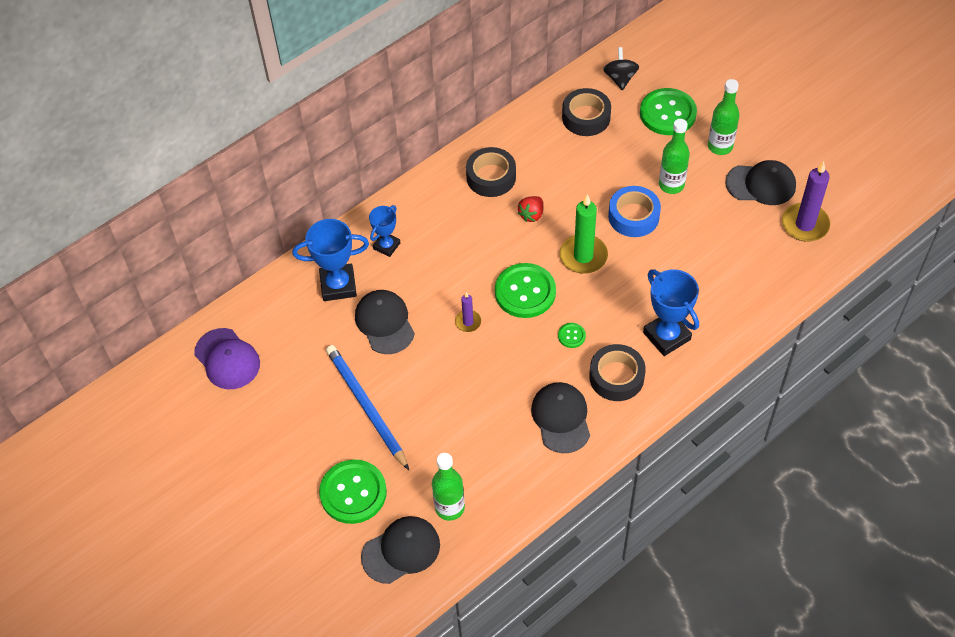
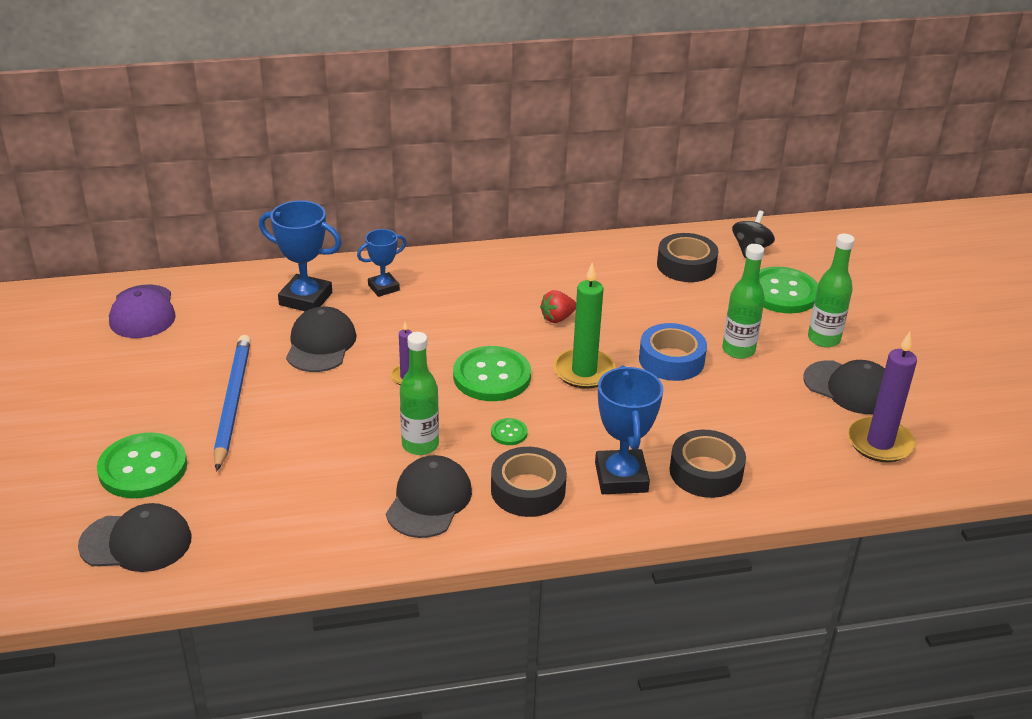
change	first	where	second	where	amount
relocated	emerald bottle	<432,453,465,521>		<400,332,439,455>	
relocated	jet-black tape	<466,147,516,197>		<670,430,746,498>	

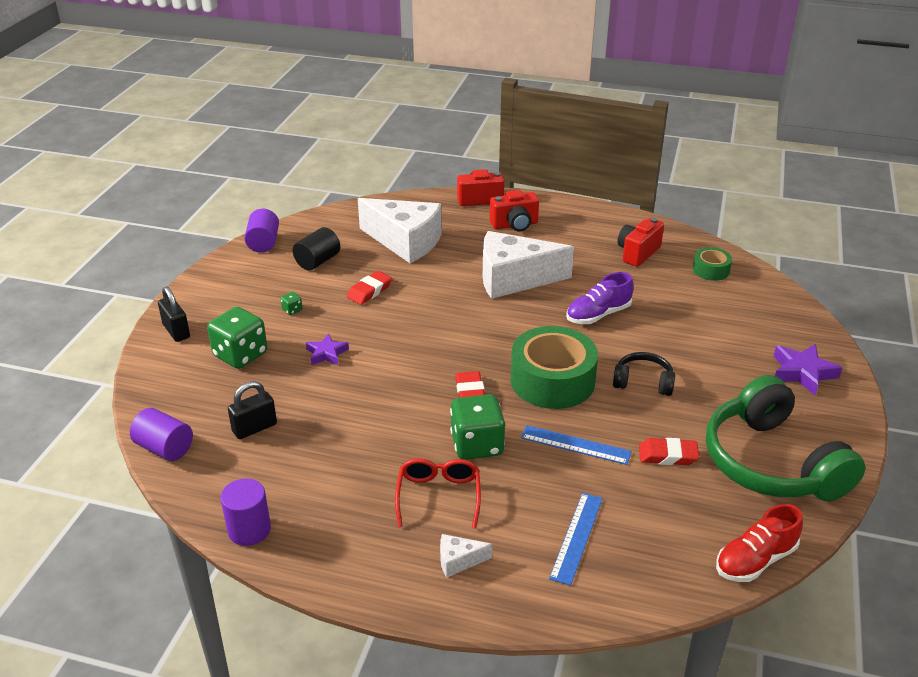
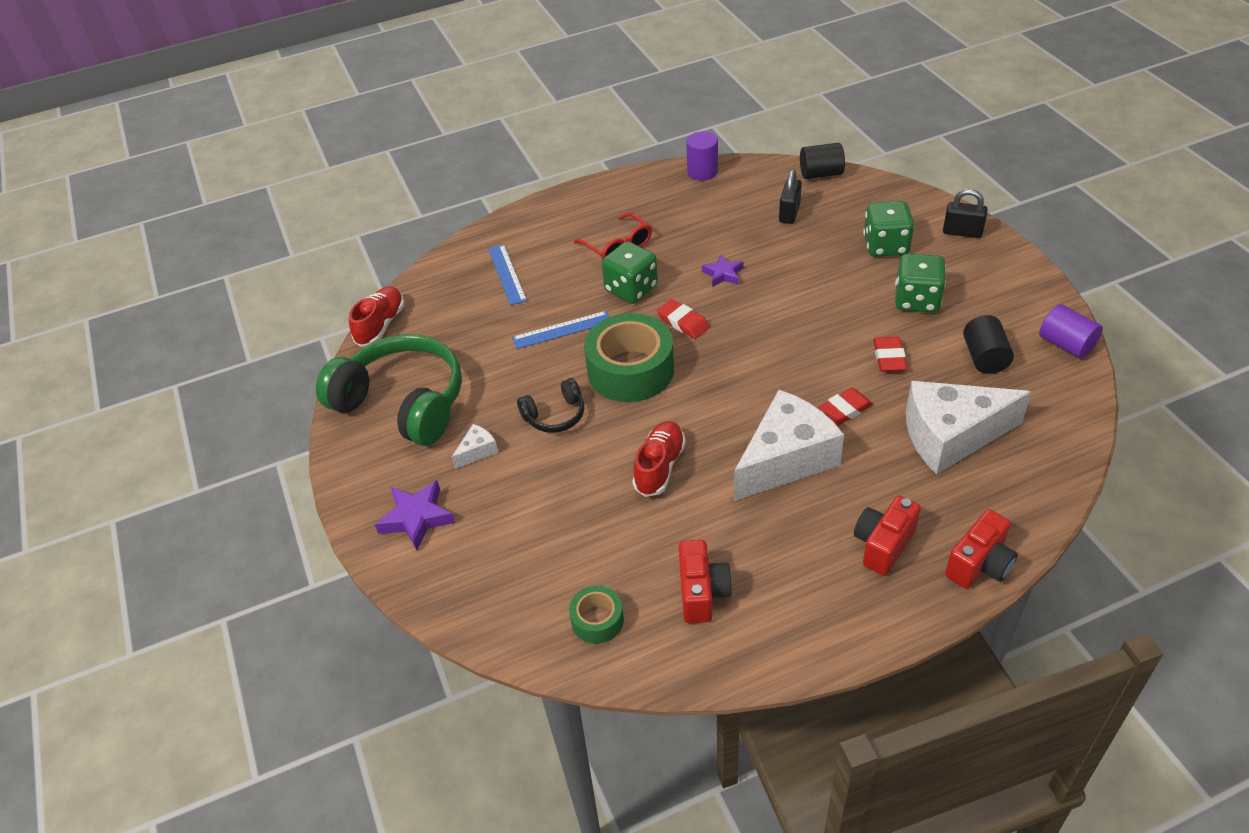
change	first	where	second	where	amount
relocated	purple star	<306,333,349,365>		<702,254,744,287>	
relocated	snow-white piece of cheese	<440,534,492,578>		<452,424,498,469>	
relocated	scarlet pencil eraser	<639,438,699,465>		<817,388,873,426>	
colour	purple solid cylinder	<130,408,193,461>	jet-black solid cylinder	<800,143,845,179>	
colour	purple sneaker	<566,272,634,324>	scarlet sneaker	<632,421,686,497>	
size	emerald die	<281,292,302,315>		<895,254,946,313>	x2.46

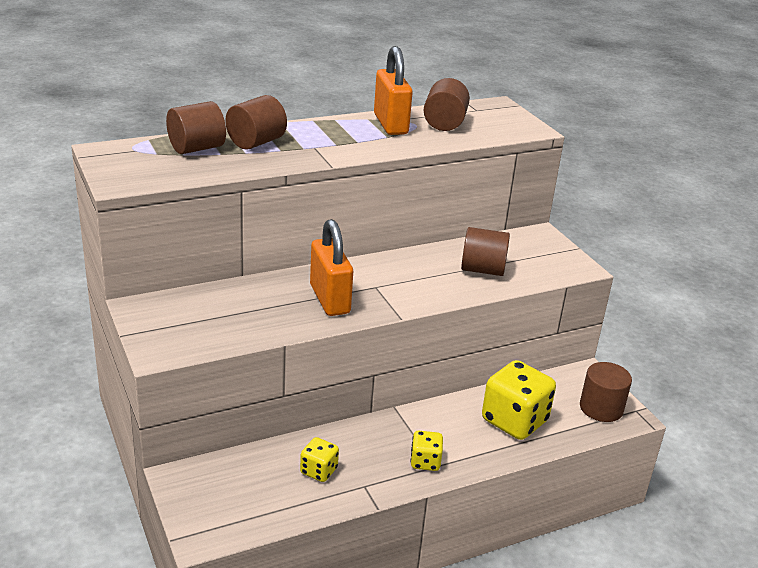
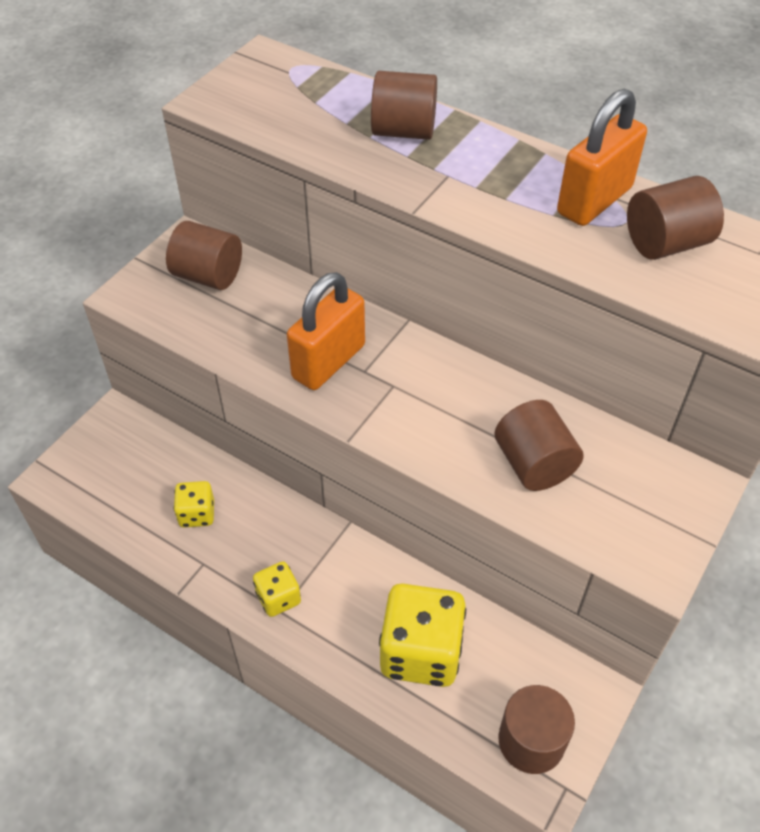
change	first	where	second	where	amount
relocated	russet solid cylinder	<166,101,226,154>		<166,221,242,290>	

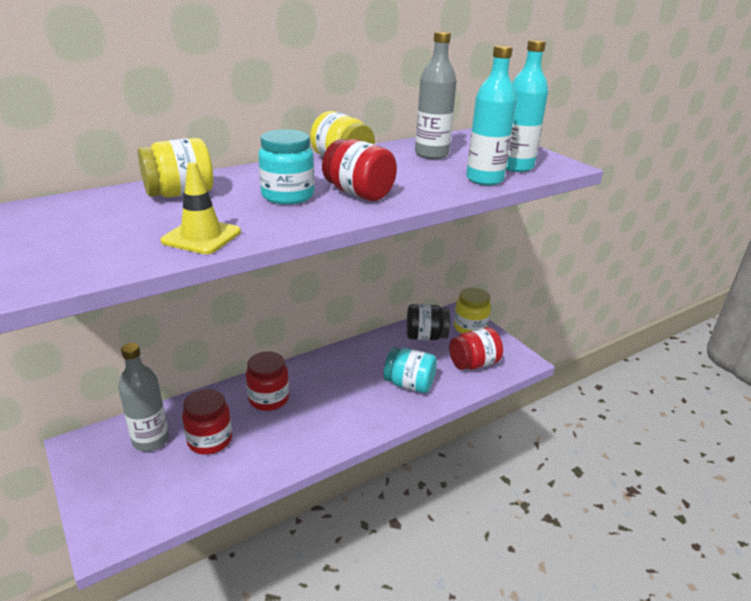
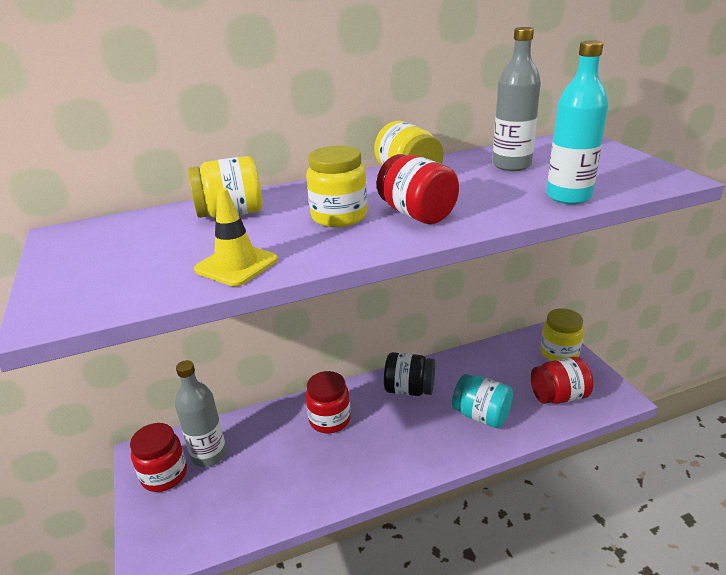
change	first	where	second	where	amount
missing	aqua bottle	<506,39,548,172>			
relocated	scarlet jam jar	<182,389,232,455>		<130,423,187,492>	
relocated	jet-black jam jar	<407,304,450,340>		<384,352,435,396>	
colour	aqua jam jar	<258,129,314,205>	bright yellow jam jar	<306,146,367,227>	

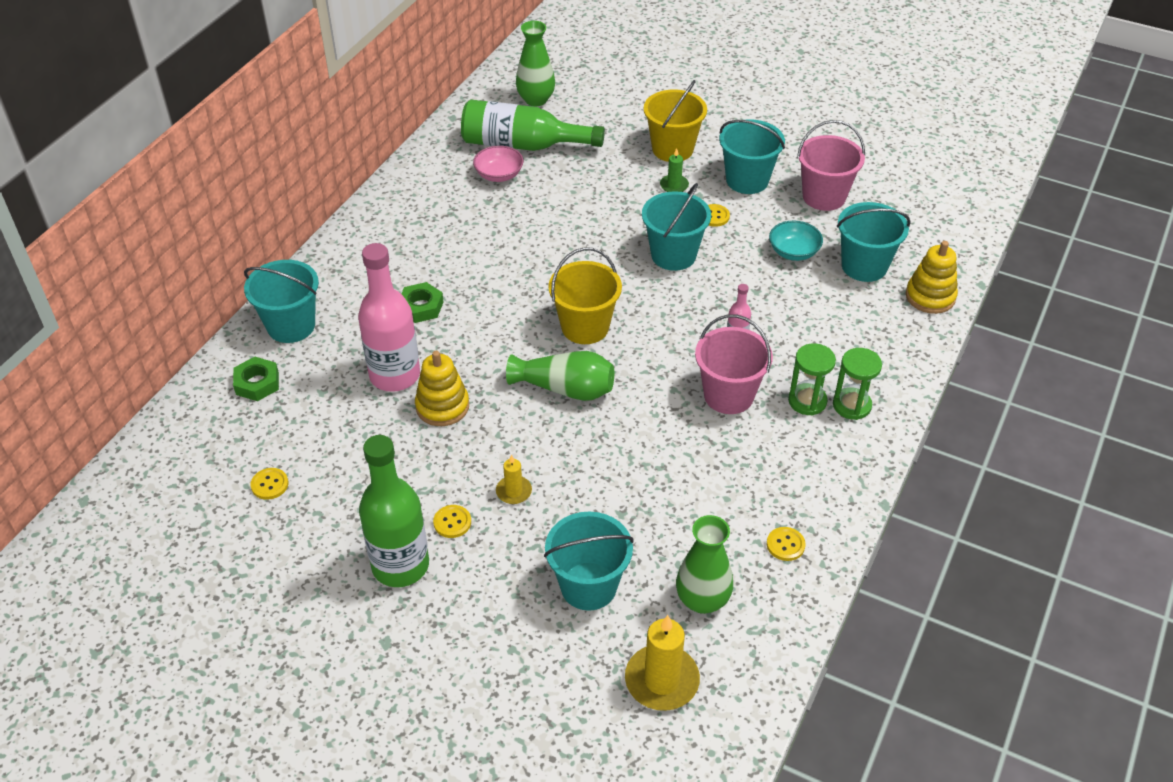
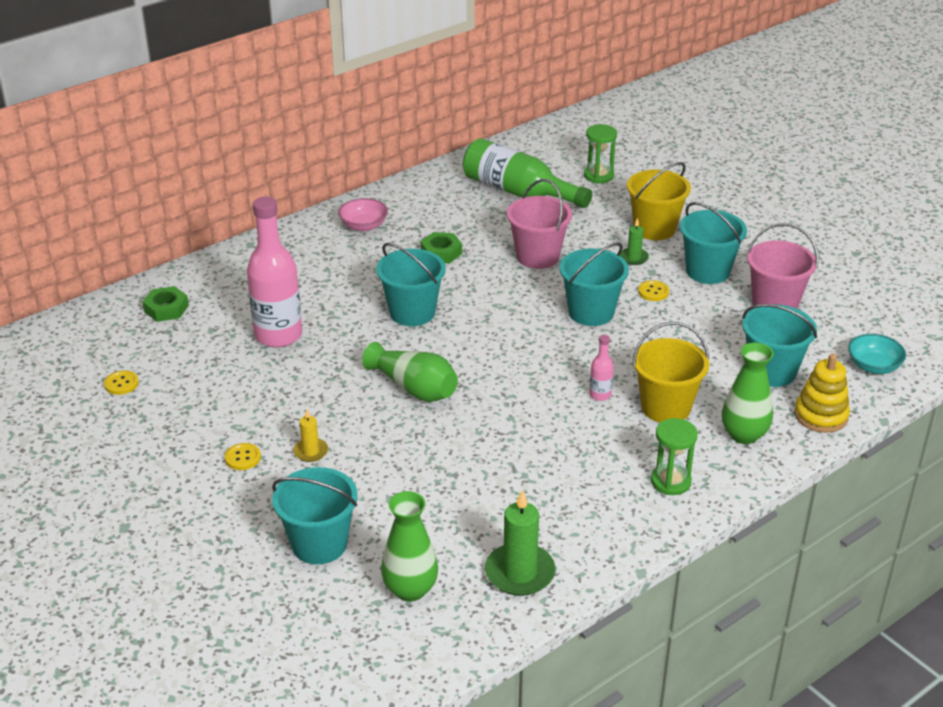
change	first	where	second	where	amount
missing	emerald bottle	<359,435,429,587>			
missing	bright yellow stacking toy	<415,351,469,426>			
missing	bright yellow wax candle	<625,615,700,711>			
relocated	aqua sand bucket	<244,260,319,343>		<376,243,446,326>	
relocated	emerald hexagon nut	<401,282,444,323>		<421,232,462,264>	
relocated	rose-pink bowl	<473,146,524,182>		<338,198,388,231>	
relocated	emerald flower vase	<516,21,555,106>		<722,342,774,444>	
relocated	bright yellow sand bucket	<548,247,622,344>		<633,322,709,423>	
relocated	rose-pink sand bucket	<695,314,773,414>		<507,179,572,269>	
relocated	aqua bowl	<769,221,823,261>		<848,334,906,374>	
relocated	emerald sandglass	<788,343,836,415>		<584,124,617,183>	
exchanged	bright yellow sewing button	<767,527,805,561>	emerald wax candle	<485,489,555,596>	

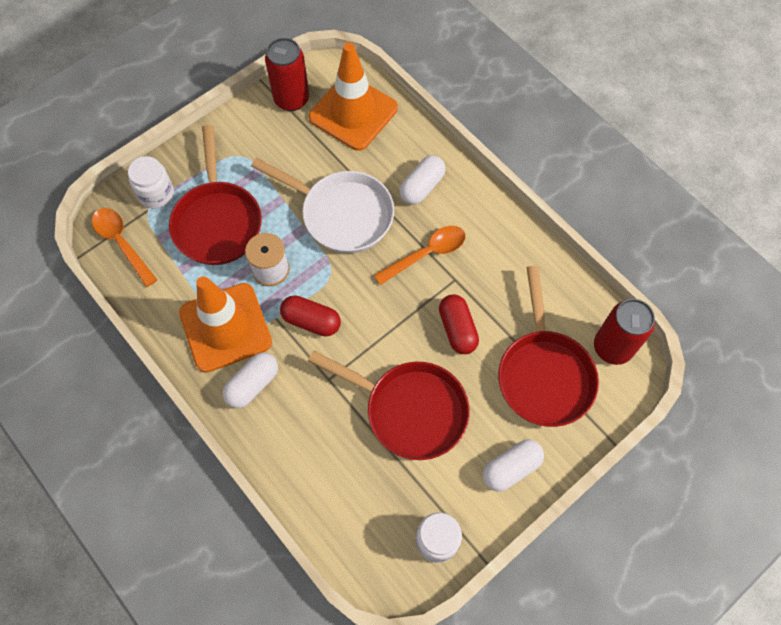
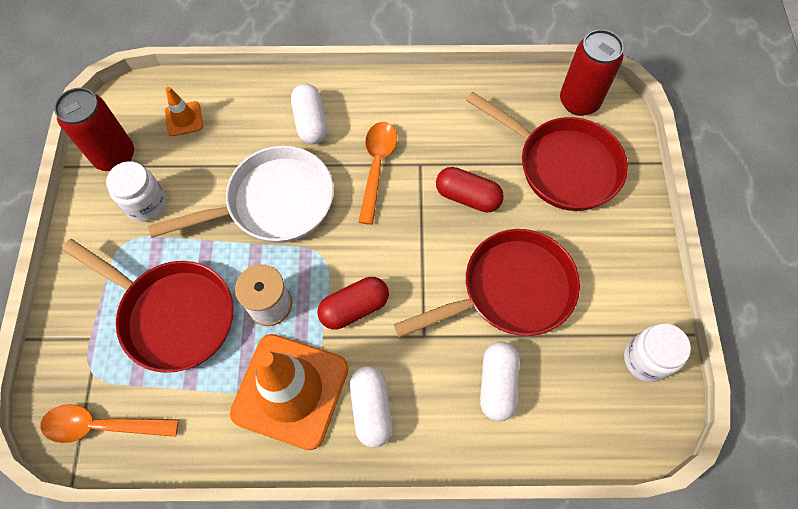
change	first	where	second	where	amount
relocated	snow-white jam jar	<128,156,174,208>		<106,161,167,222>	
relocated	snow-white pill shape	<482,439,544,492>		<480,342,519,421>	
size	orange-coloured road cone	<309,42,398,151>		<165,87,203,136>	x0.43

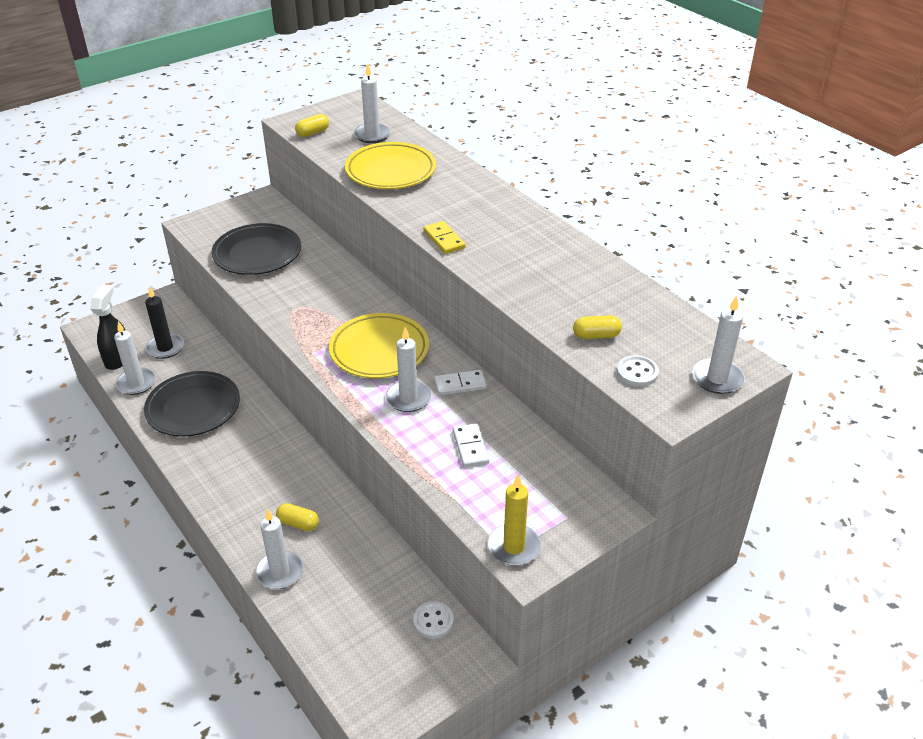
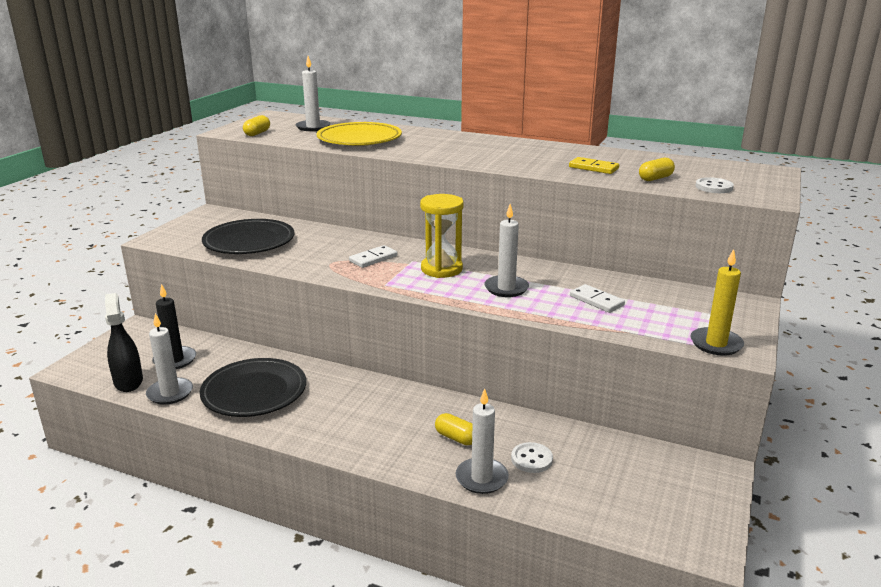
change	first	where	second	where	amount
missing	snow-white wax candle	<692,295,745,394>			
relocated	snow-white sewing button	<413,601,454,639>		<511,442,553,473>	
relocated	bright yellow domino	<423,221,466,254>		<569,157,619,174>	
relocated	snow-white domino	<434,370,487,395>		<349,245,397,268>	
exchanged	bright yellow flat dish	<329,313,429,378>	bright yellow sandglass	<420,194,464,278>	
spun	bright yellow pill shape	<276,503,319,531>		<435,413,473,445>	45 degrees clockwise

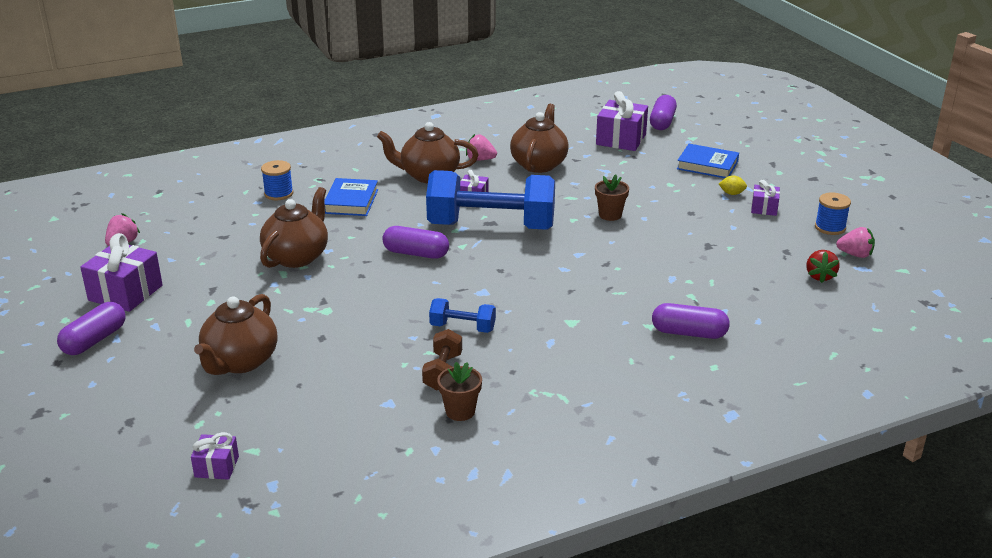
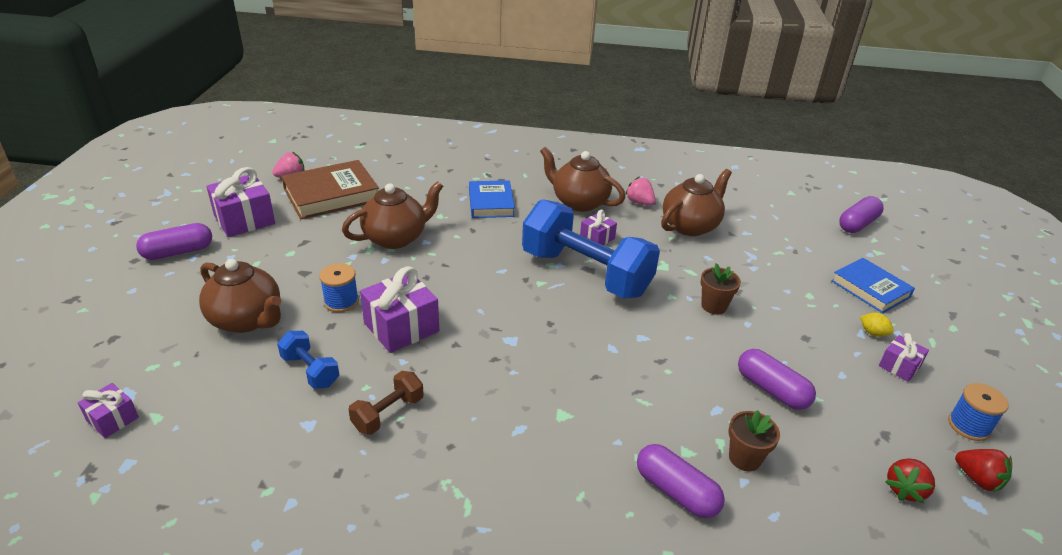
change	first	where	second	where	amount
appeared			russet hardcover	<281,160,379,219>	
relocated	royal blue bobbin	<261,160,293,200>		<319,263,359,312>	
relocated	purple pill shape	<382,226,449,259>		<738,349,816,410>	
relocated	royal blue free weight	<429,298,496,333>		<277,331,339,389>	
relocated	russet potted plant	<437,362,482,421>		<729,410,780,471>	
relocated	purple wrapped gift	<596,91,648,151>		<360,266,439,353>	
colour	rose-pink toy strawberry	<836,227,875,258>	scarlet toy strawberry	<955,449,1012,492>	
spun	russet teapot	<194,294,278,375>		<199,259,281,333>	105 degrees counterclockwise
spun	royal blue hardcover	<324,178,378,216>		<469,180,515,218>	45 degrees counterclockwise

